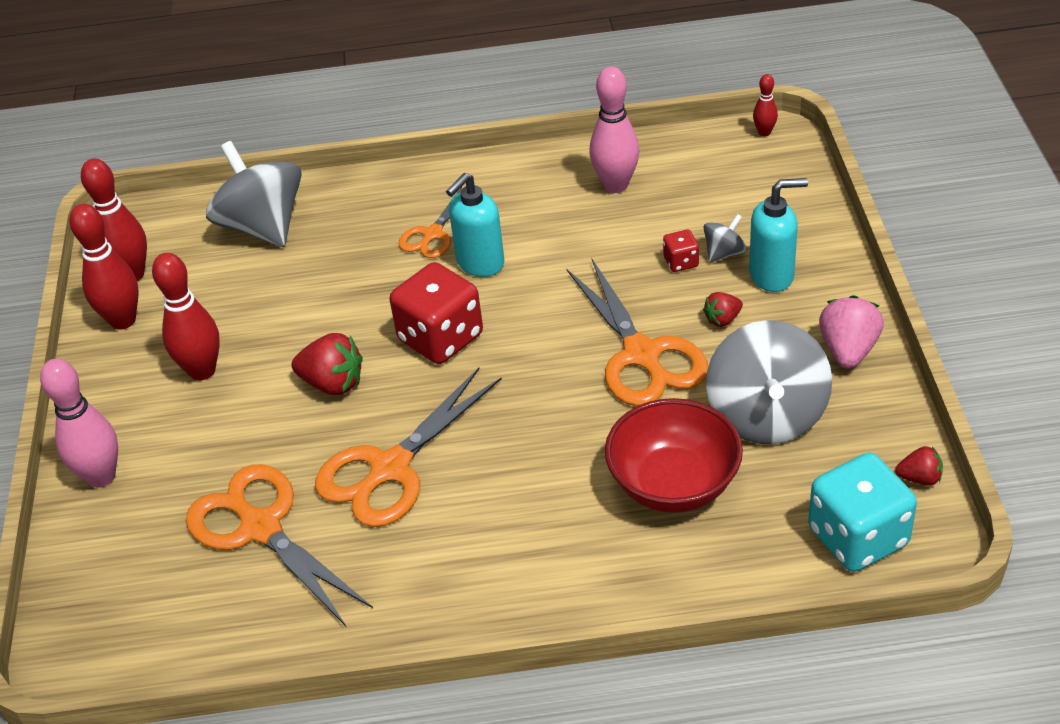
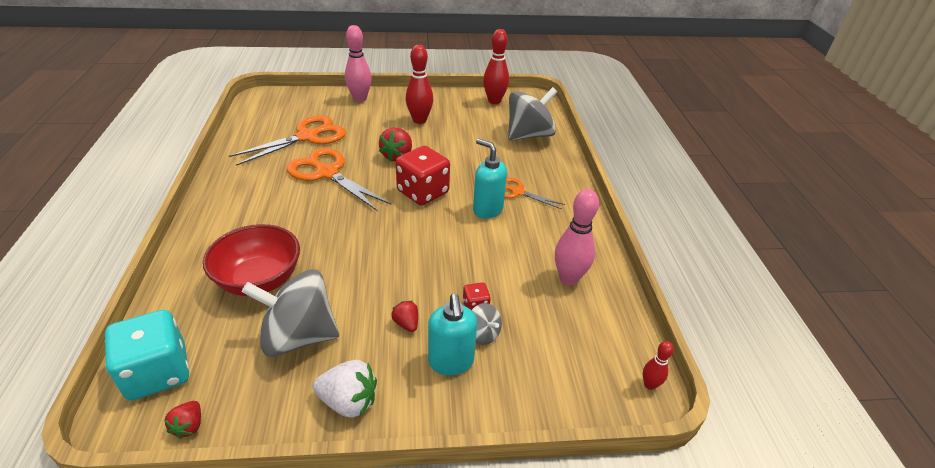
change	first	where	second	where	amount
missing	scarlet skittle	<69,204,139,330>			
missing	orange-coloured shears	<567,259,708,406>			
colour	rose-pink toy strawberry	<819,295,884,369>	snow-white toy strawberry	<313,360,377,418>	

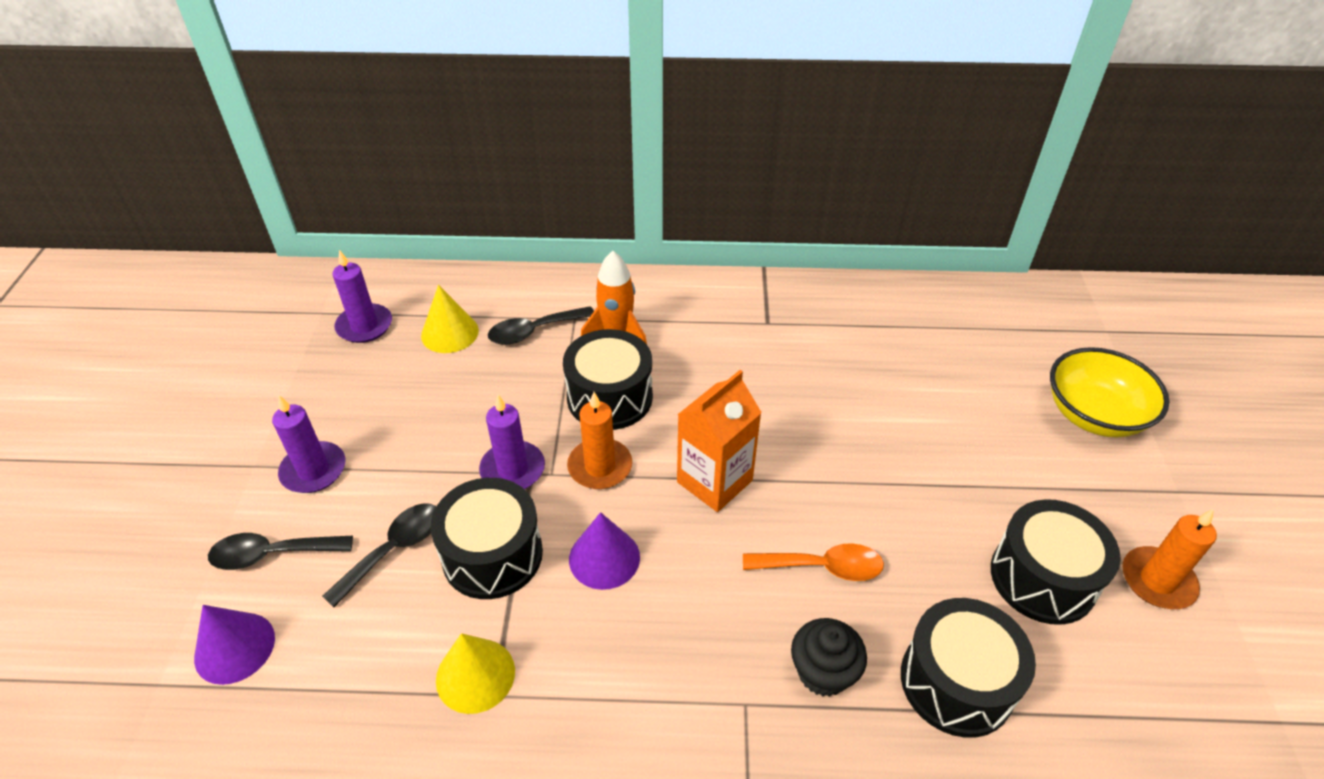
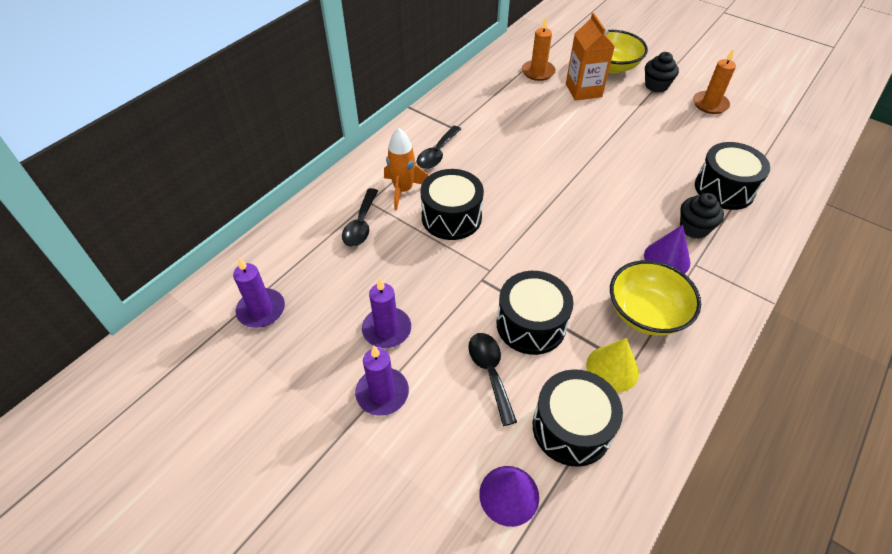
change	first	where	second	where	amount
missing	bright yellow cone	<421,285,479,353>			
missing	orange-coloured tablespoon	<743,543,884,581>			
appeared			bright yellow bowl	<610,260,701,336>	
appeared			jet-black muffin	<645,52,679,92>	
relocated	jet-black tablespoon	<208,533,353,570>		<417,126,461,169>	
relocated	purple wax candle	<479,395,545,489>		<362,278,411,348>	
relocated	orange-coloured wax candle	<567,392,632,489>		<522,18,556,81>	
relocated	purple cone	<569,512,640,590>		<644,225,690,274>	
relocated	orange-coloured milk carton	<677,370,762,512>		<566,13,615,101>	
relocated	jet-black snare drum	<991,499,1121,625>		<533,369,623,467>	

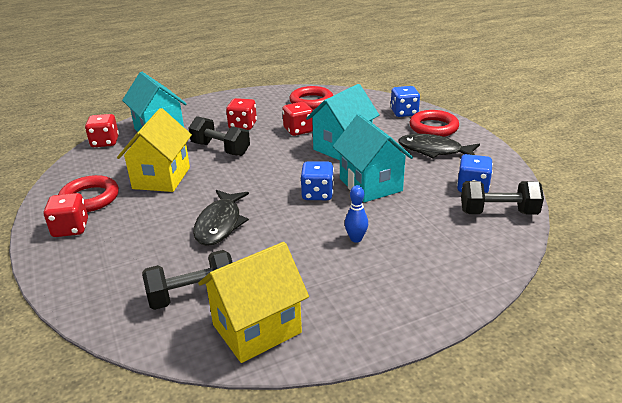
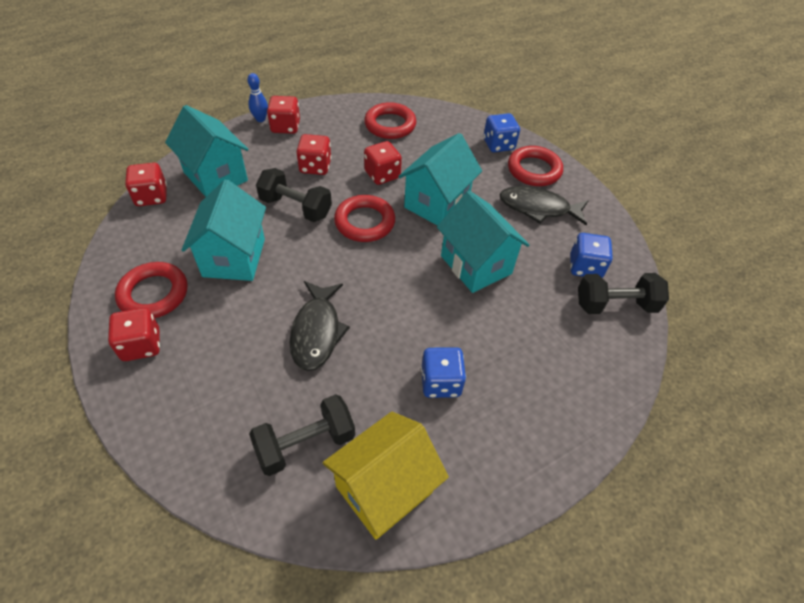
change	first	where	second	where	amount
appeared			scarlet die	<267,96,300,134>	
appeared			scarlet hoop	<334,195,395,242>	
relocated	royal blue die	<300,161,334,200>		<421,347,466,398>	
relocated	royal blue skittle	<345,185,368,243>		<247,73,268,122>	
colour	bright yellow house	<117,108,192,192>	aqua house	<182,179,266,281>	

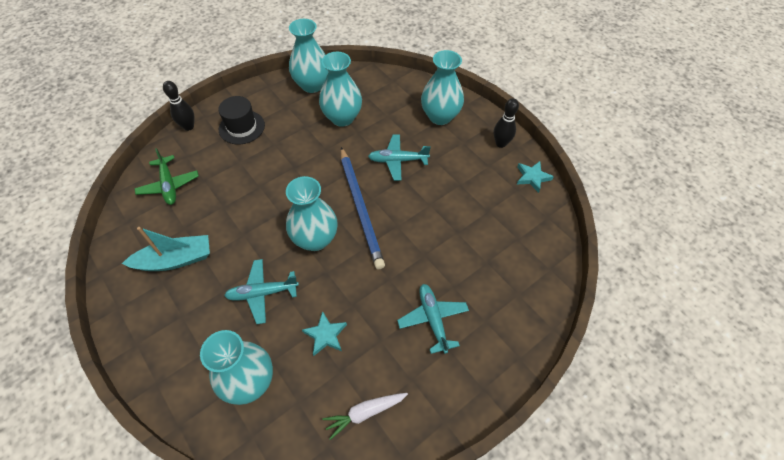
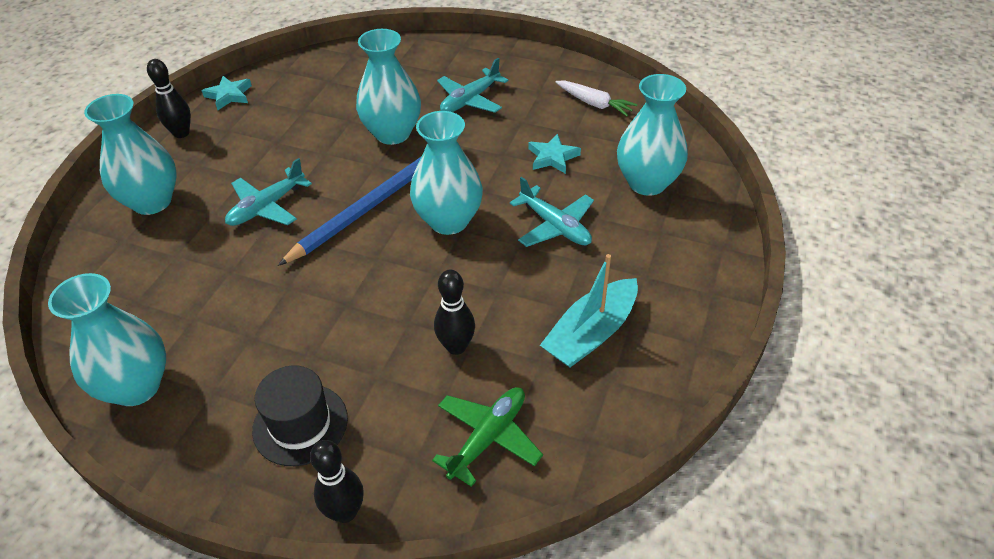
change	first	where	second	where	amount
appeared			jet-black skittle	<434,269,475,355>	
relocated	aqua flower vase	<319,52,362,127>		<356,29,421,145>	
spun	aqua sailboat	<122,227,210,271>		<540,254,638,367>	90 degrees counterclockwise
spun	aqua plane	<368,134,431,181>		<225,158,312,226>	75 degrees clockwise

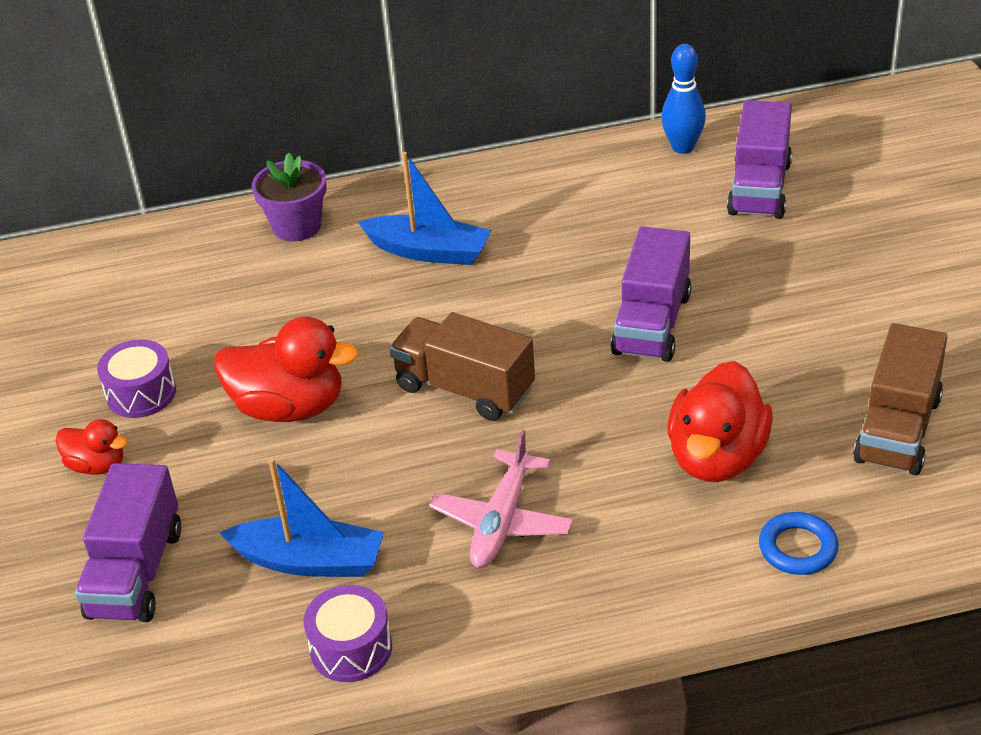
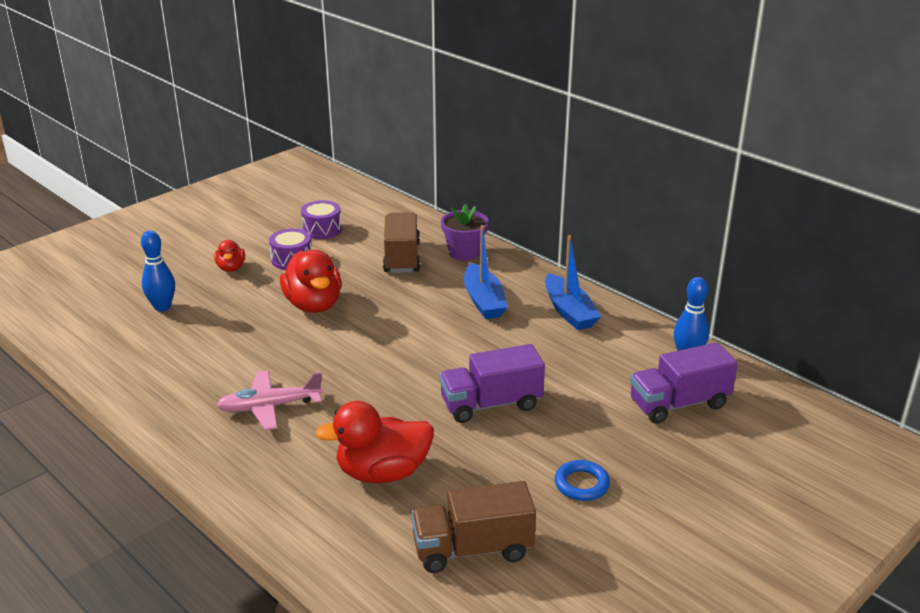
change	first	where	second	where	amount
relocated	royal blue sailboat	<220,458,384,577>		<545,235,601,330>	
relocated	purple snare drum	<303,585,392,682>		<301,200,342,239>	
relocated	russet lorry	<389,312,535,421>		<383,212,421,273>	
relocated	royal blue hoop	<759,512,839,575>		<555,460,610,501>	
exchanged	purple lorry	<75,463,182,622>	royal blue skittle	<141,230,175,312>	

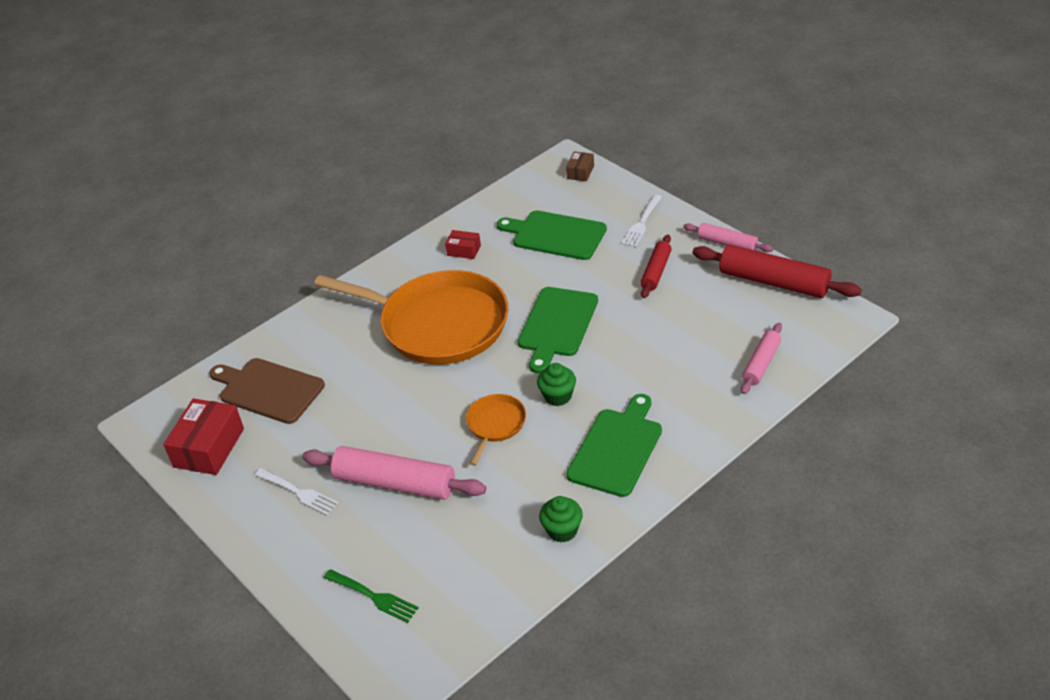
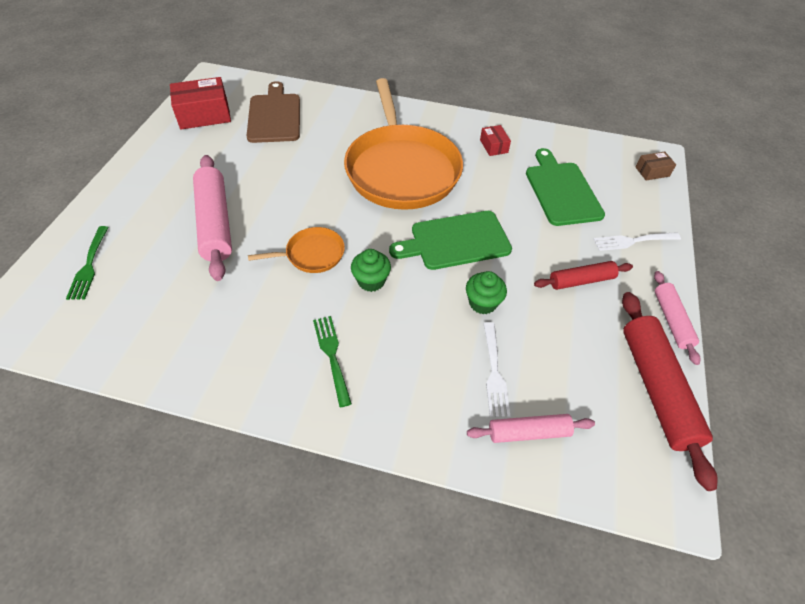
change	first	where	second	where	amount
relocated	snow-white fork	<255,468,338,515>		<483,322,510,417>	
relocated	emerald muffin	<539,496,583,542>		<466,271,507,314>	
exchanged	emerald bread board	<566,394,662,497>	emerald fork	<313,316,352,407>	

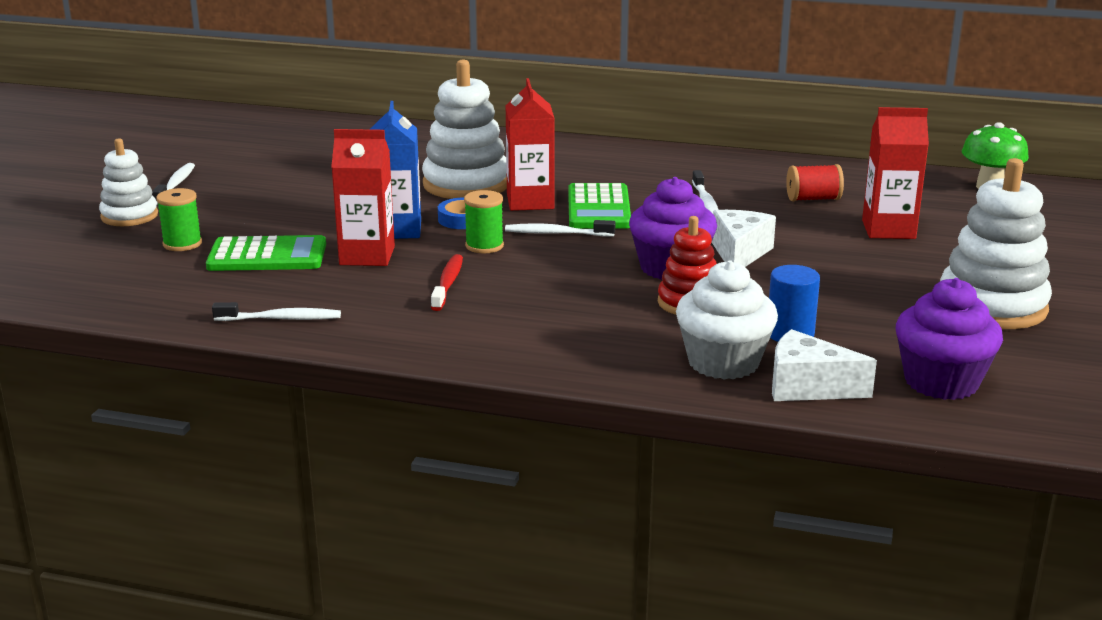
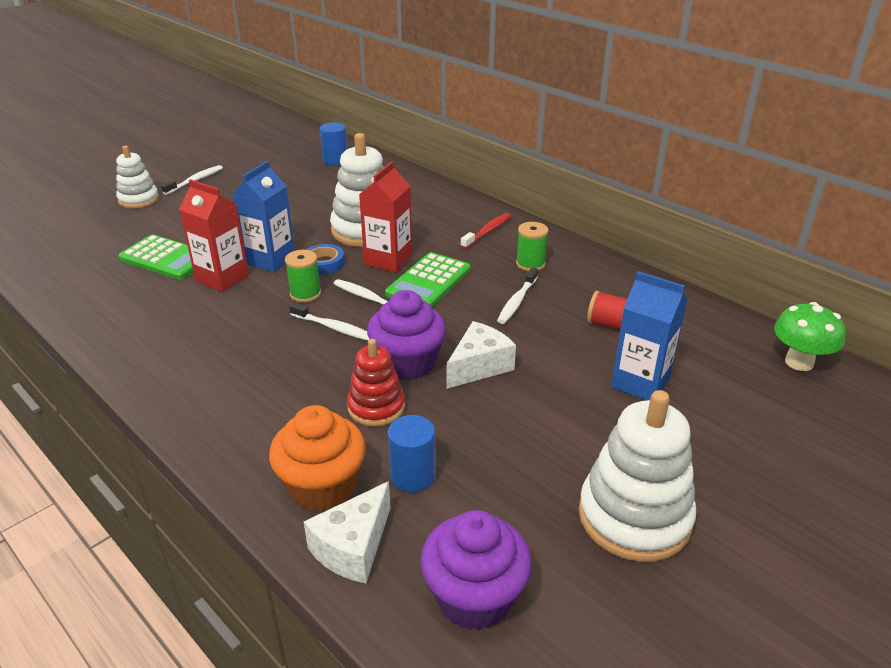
change	first	where	second	where	amount
appeared			royal blue solid cylinder	<320,122,347,166>	
relocated	emerald bobbin	<156,188,202,251>		<516,222,548,271>	
relocated	snow-white dental brush	<212,302,341,321>		<289,302,369,341>	
relocated	scarlet dental brush	<431,254,463,311>		<460,213,511,249>	
colour	snow-white muffin	<676,260,778,380>	orange-coloured muffin	<269,405,366,511>	
colour	scarlet milk carton	<862,107,929,239>	royal blue milk carton	<611,271,687,401>	
spun	snow-white piece of cheese	<772,329,877,401>		<304,481,391,583>	105 degrees counterclockwise

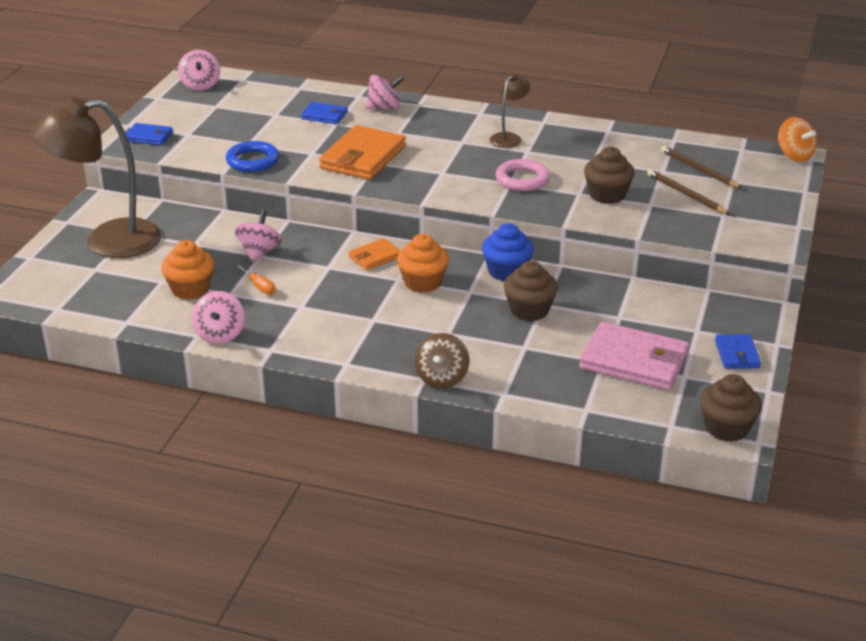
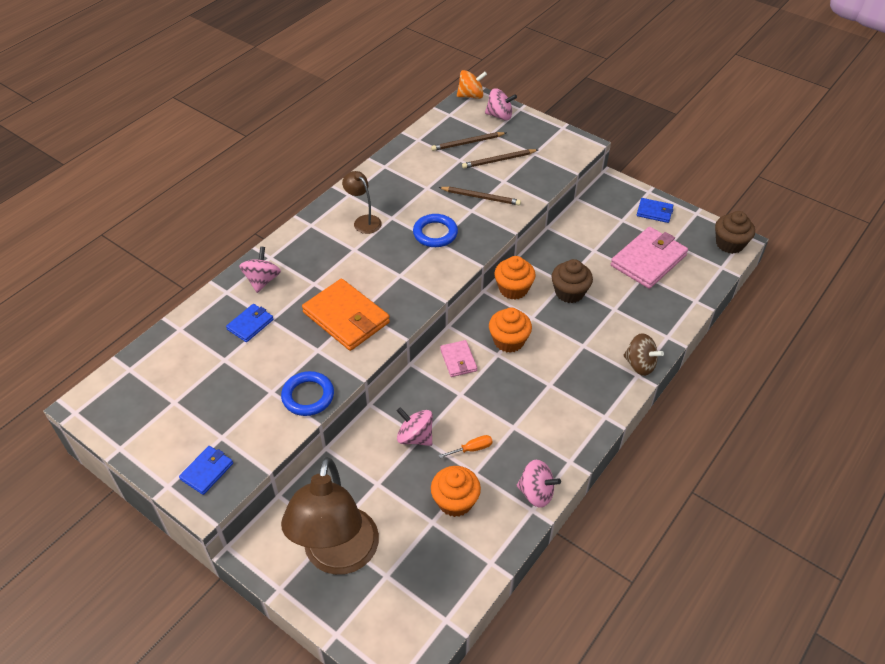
change	first	where	second	where	amount
relocated	rose-pink whirligig	<178,50,220,91>		<485,88,517,121>	
exchanged	russet muffin	<584,147,635,204>	russet lead pencil	<438,187,521,205>	
colour	orange-coloured card wallet	<348,238,400,270>	rose-pink card wallet	<440,340,477,377>	
colour	royal blue muffin	<482,223,534,281>	orange-coloured muffin	<494,256,536,300>	
colour	rose-pink hoop	<495,159,550,191>	royal blue hoop	<413,214,458,247>	

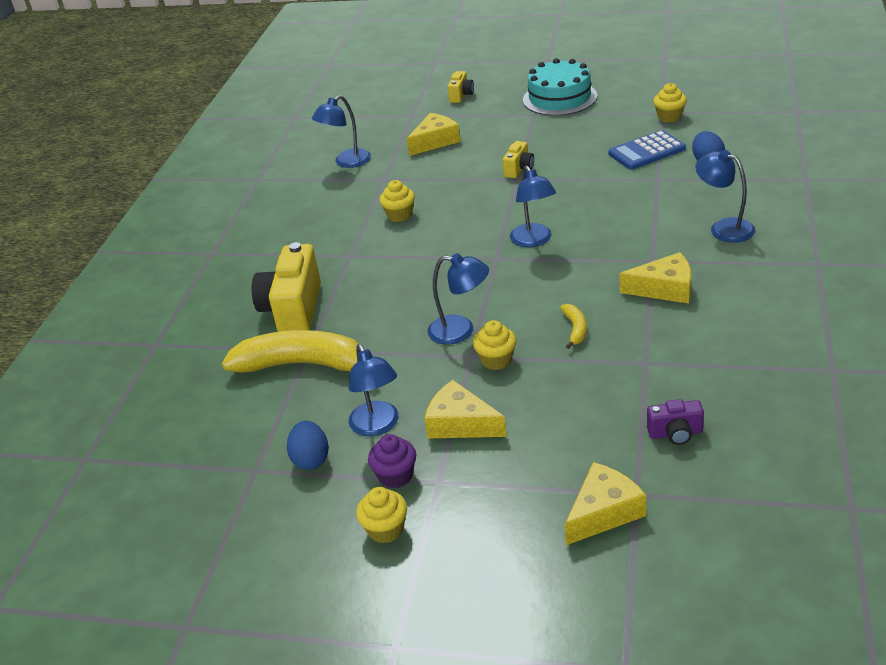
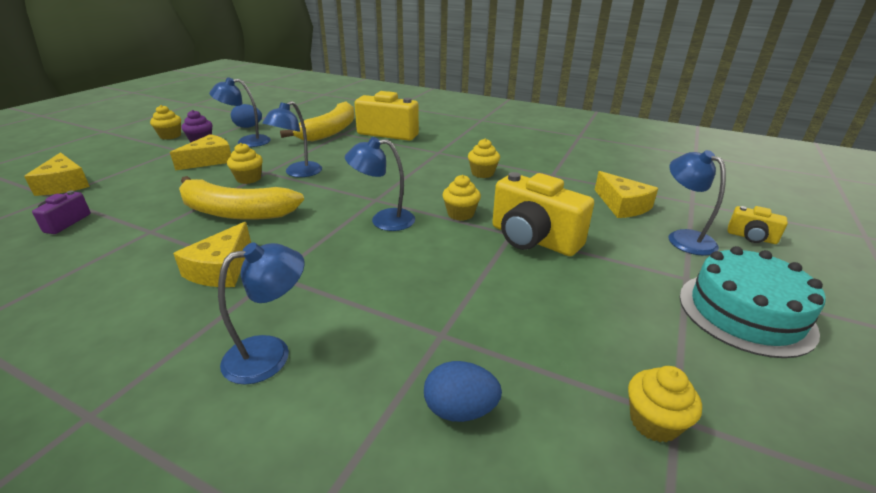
change	first	where	second	where	amount
missing	royal blue pocket calculator	<608,130,686,170>			
appeared			bright yellow muffin	<442,175,481,221>	
relocated	royal blue reading lamp	<312,95,371,168>		<669,150,726,256>	
size	bright yellow camera	<503,141,534,178>		<492,172,594,256>	x2.03
size	bright yellow banana	<560,304,587,349>		<179,176,304,220>	x2.35

